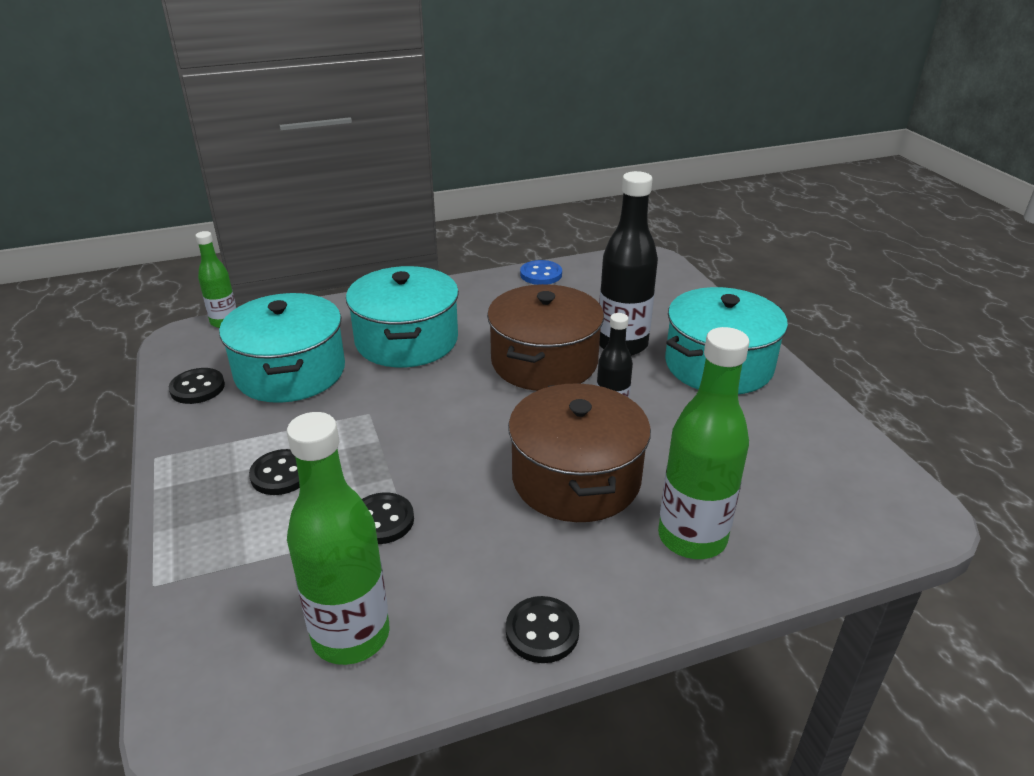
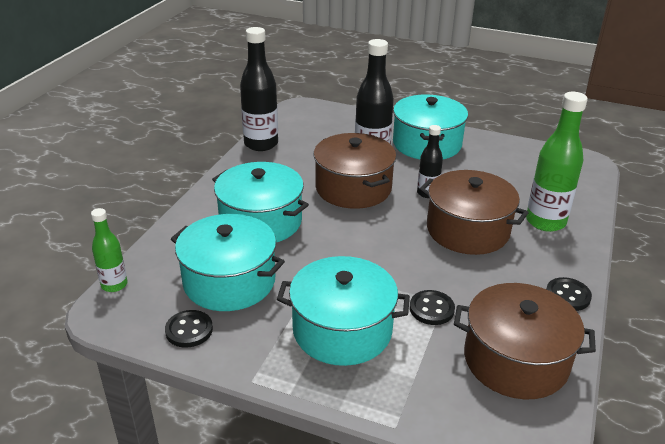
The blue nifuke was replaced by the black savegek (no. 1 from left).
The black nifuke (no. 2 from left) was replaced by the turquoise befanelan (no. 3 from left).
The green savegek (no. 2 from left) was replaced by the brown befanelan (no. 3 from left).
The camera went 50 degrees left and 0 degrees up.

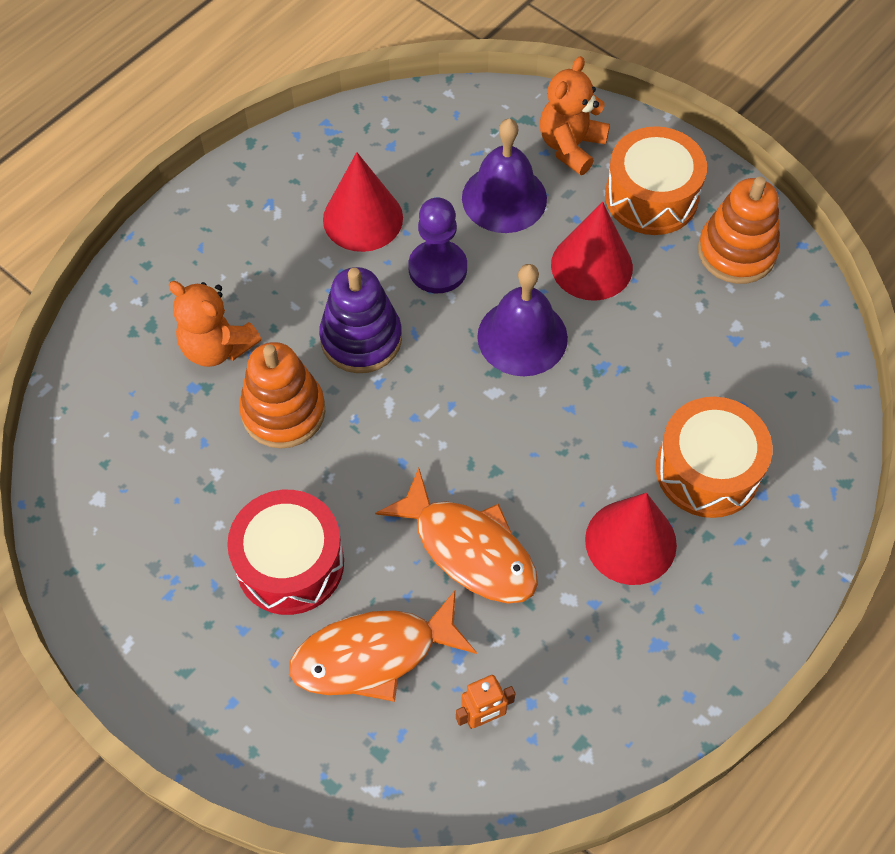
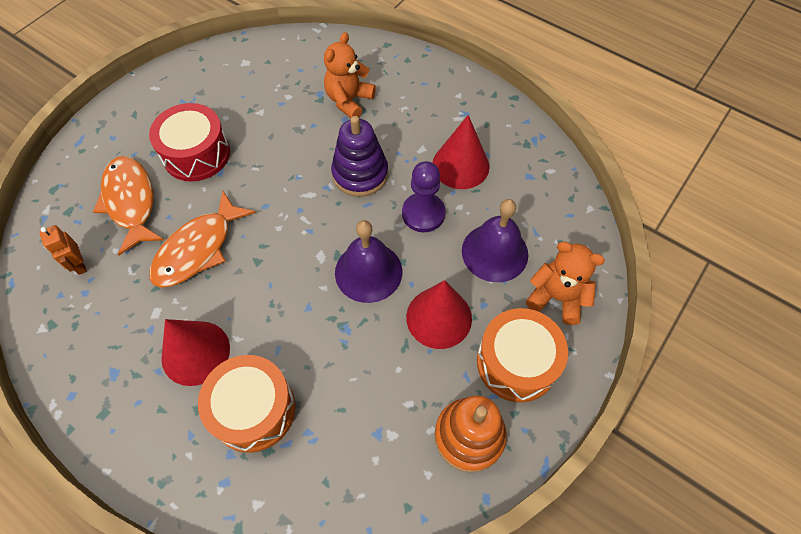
The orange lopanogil (no. 1 from left) disappeared.
The camera went 85 degrees right and 0 degrees up.

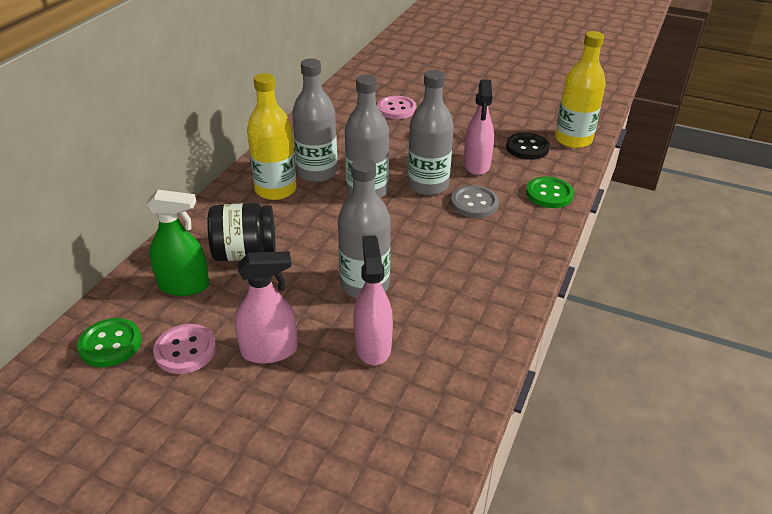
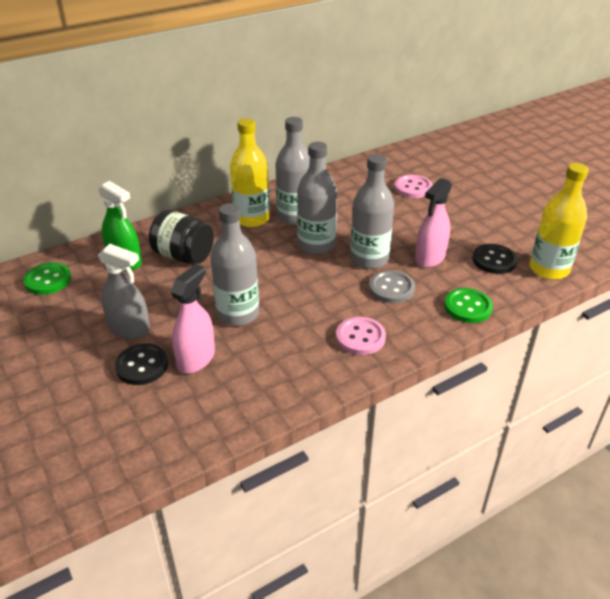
The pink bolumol (no. 1 from left) became the grey bolumol.
The black nifuke (no. 1 from left) appeared.
The pink nifuke (no. 1 from left) moved.
The camera went 35 degrees right and 0 degrees up.

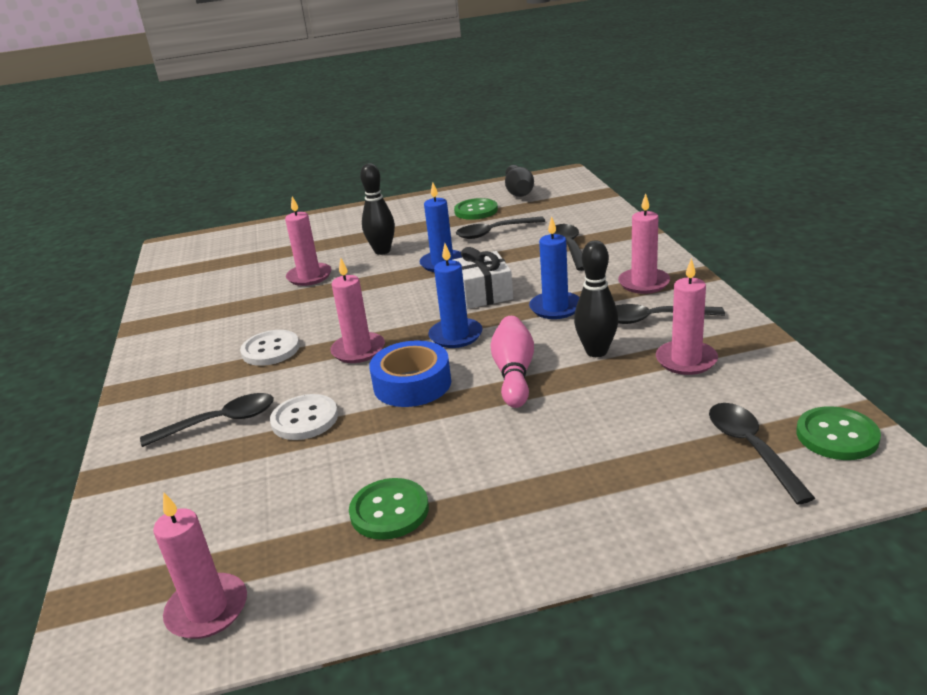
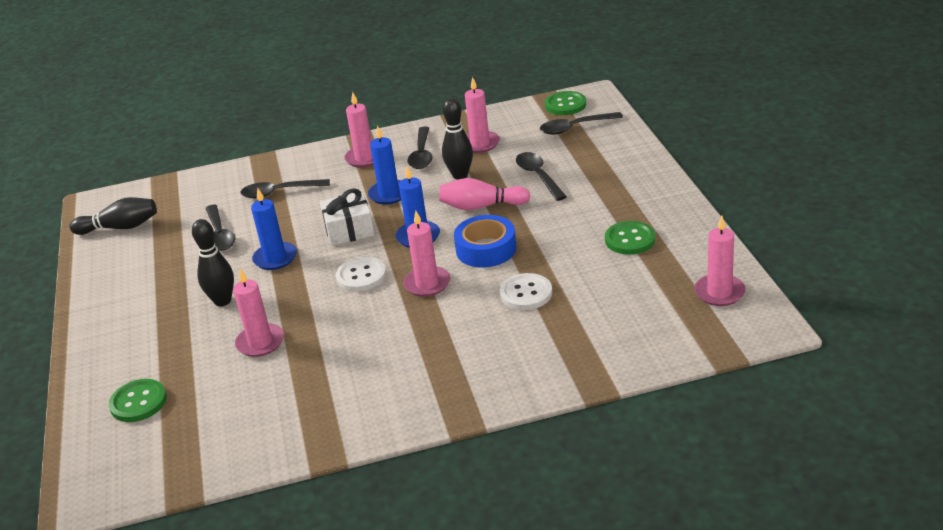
The green nifuke (no. 2 from left in the first image) moved.
The white nifuke (no. 1 from left) moved.
The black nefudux (no. 1 from left in the first image) moved.
The camera went 90 degrees left and 5 degrees up.

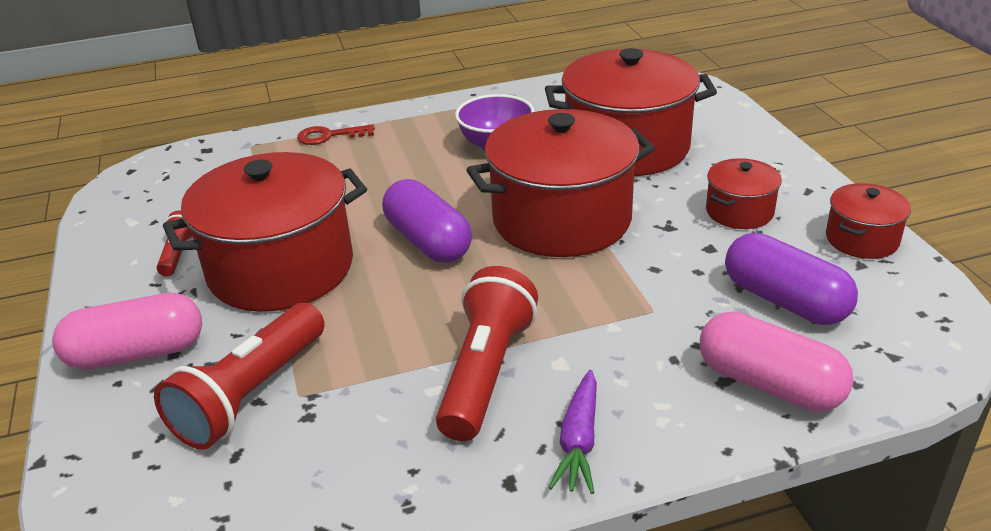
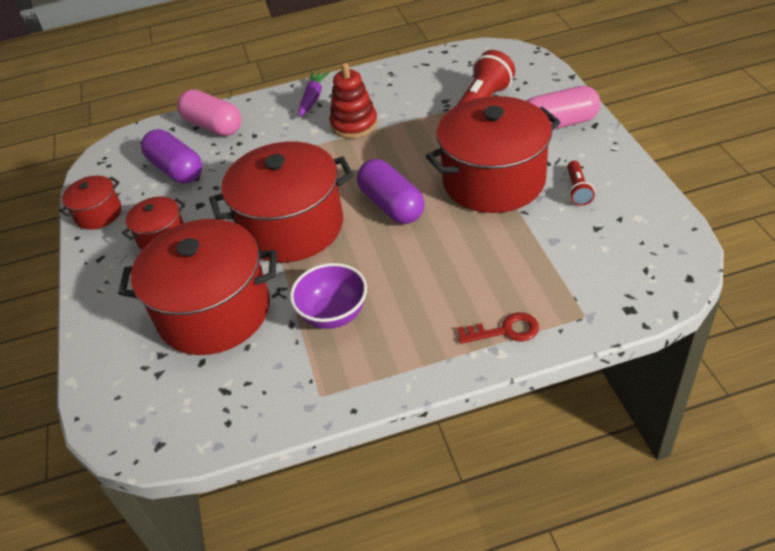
The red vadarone (no. 3 from left) was replaced by the red lopanogil.
The camera went 175 degrees left and 10 degrees up.

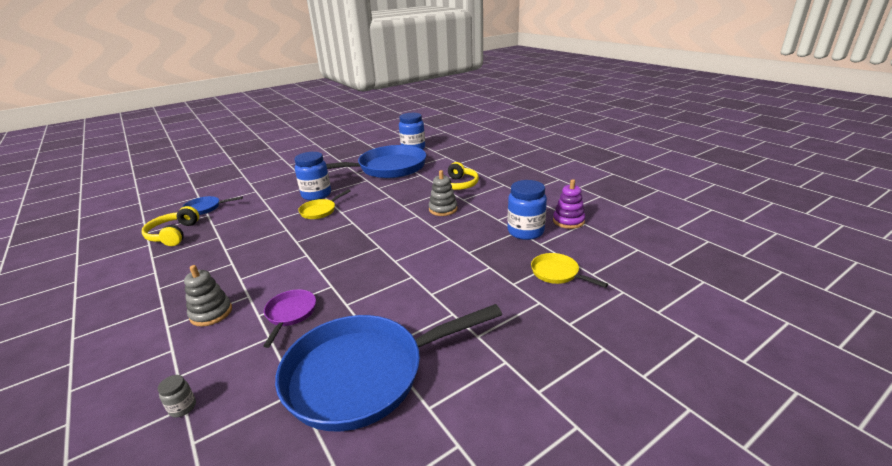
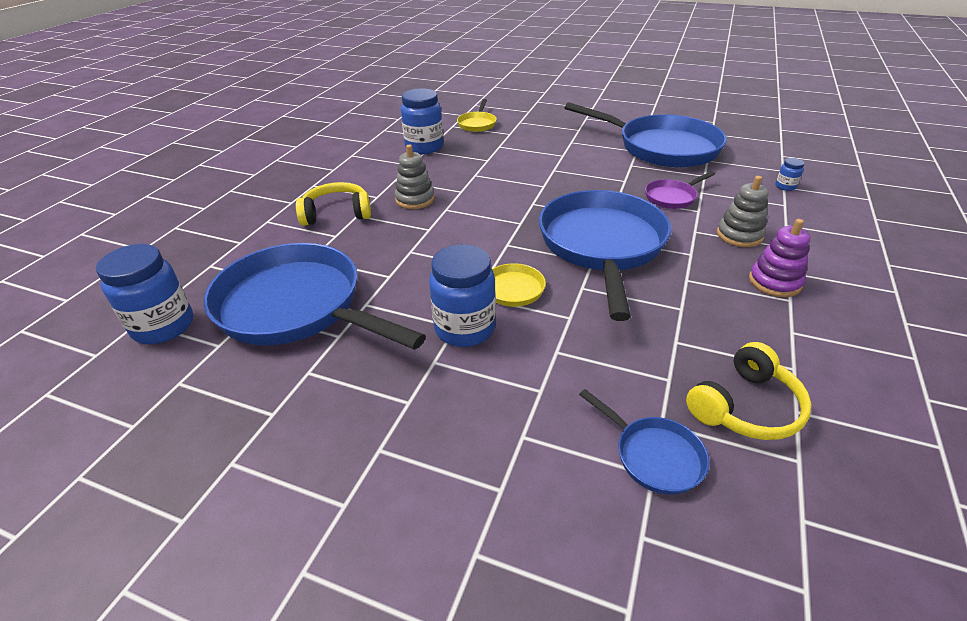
The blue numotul (no. 2 from left) appeared.
The purple lopanogil moved.
The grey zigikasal became the blue zigikasal (no. 4 from left).
The camera went 125 degrees left and 10 degrees up.

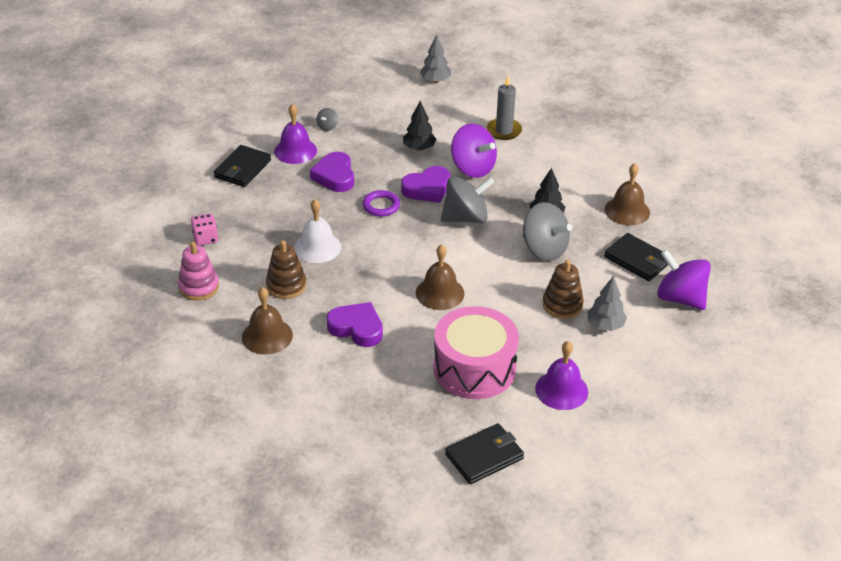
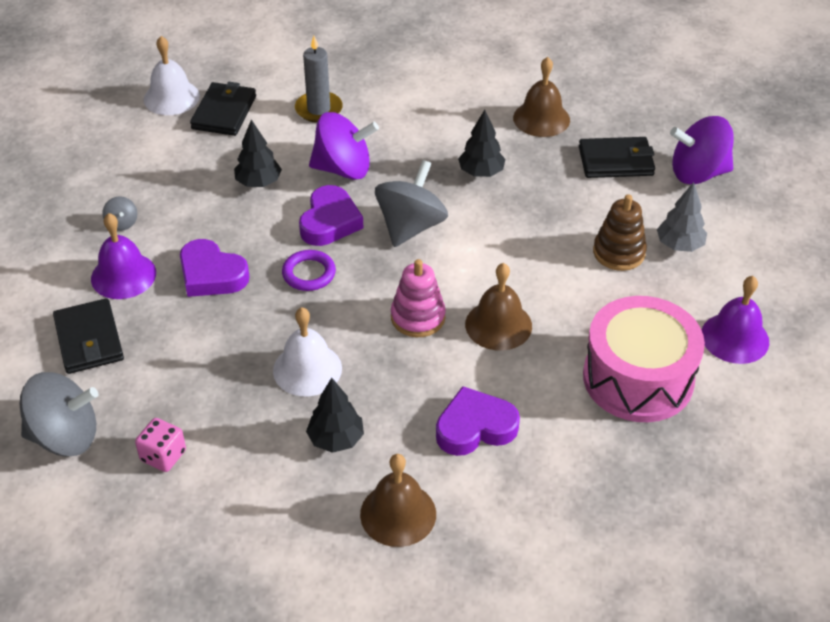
The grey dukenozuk (no. 3 from left in the first image) moved.
The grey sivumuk (no. 1 from left) was replaced by the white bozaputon (no. 1 from left).
The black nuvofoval (no. 2 from left) moved.
The brown lopanogil (no. 1 from left) was replaced by the black sivumuk (no. 2 from left).
The pink lopanogil moved.
The camera went 45 degrees left and 5 degrees up.

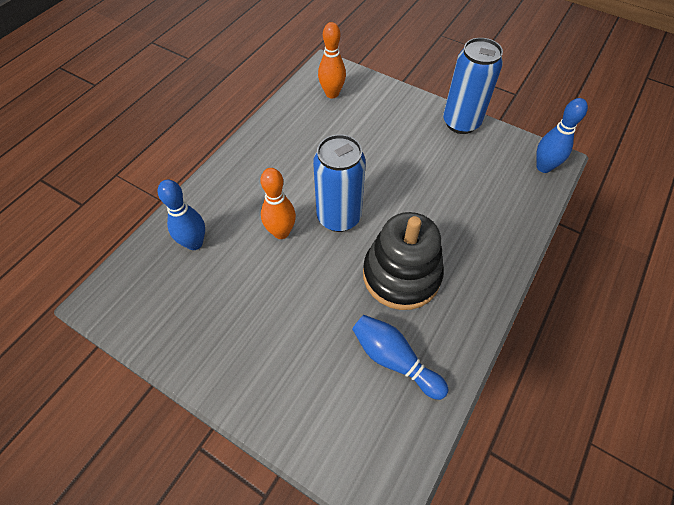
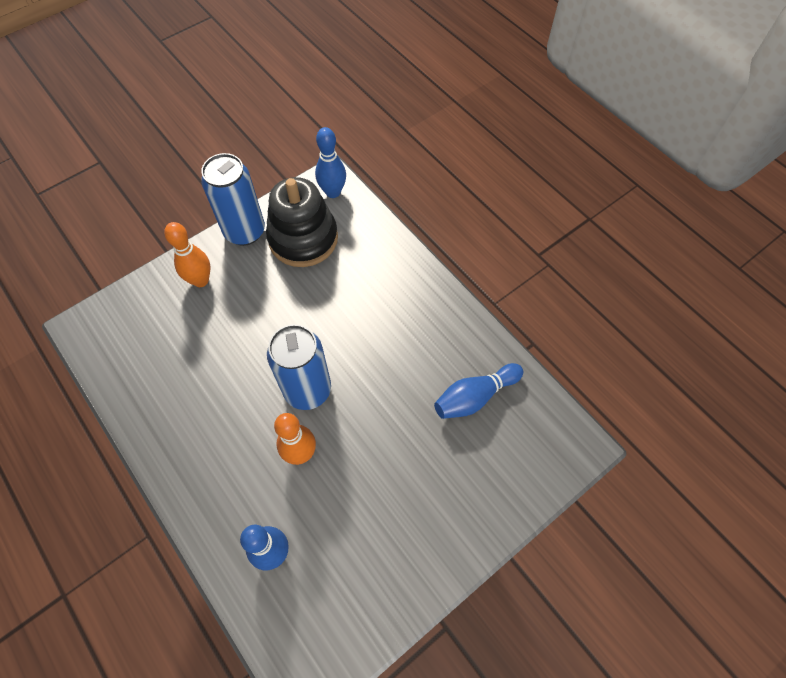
The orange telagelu (no. 2 from left in the first image) moved.
The black lopanogil moved.
The camera went 70 degrees left and 5 degrees up.

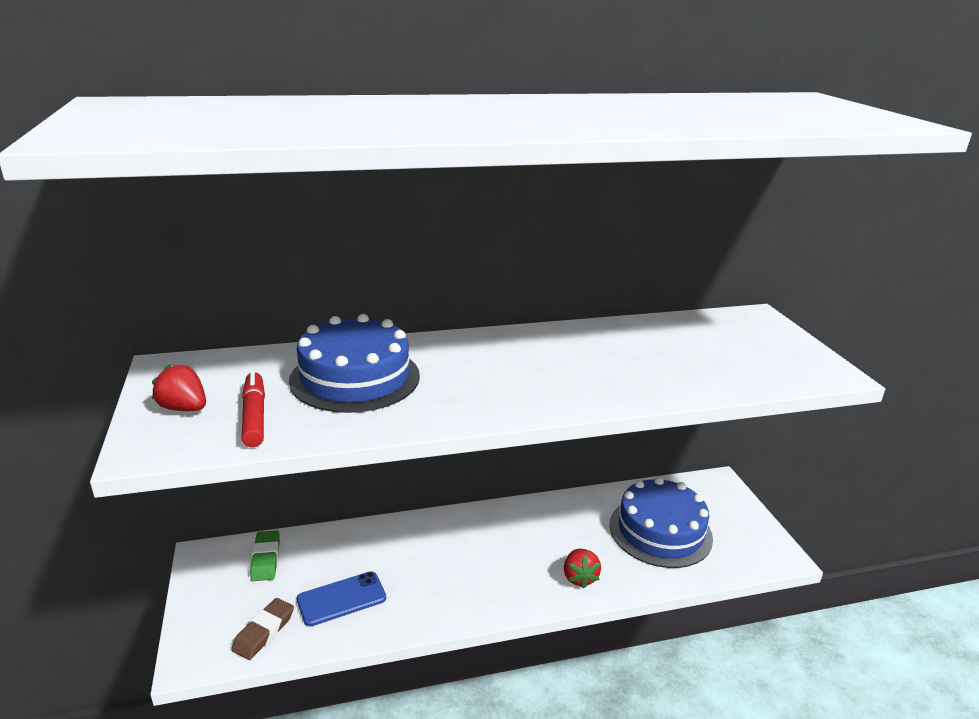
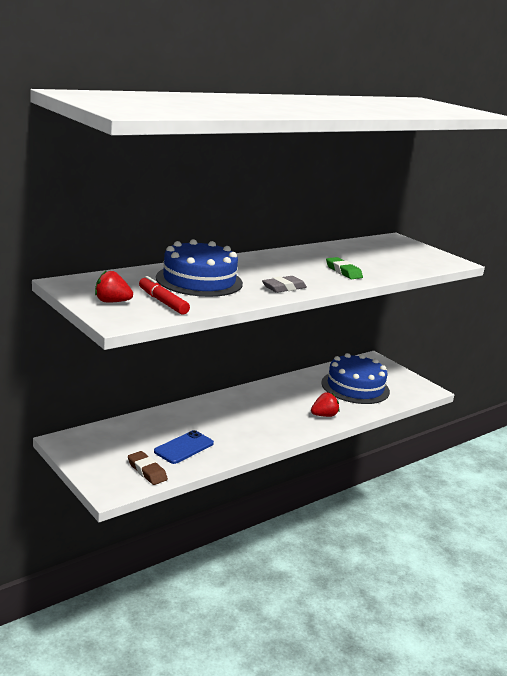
The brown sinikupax turned 45 degrees counterclockwise.
The grey sinikupax appeared.
The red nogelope (no. 2 from left) turned 90 degrees counterclockwise.
The green sinikupax moved.
The camera went 25 degrees left and 5 degrees down.

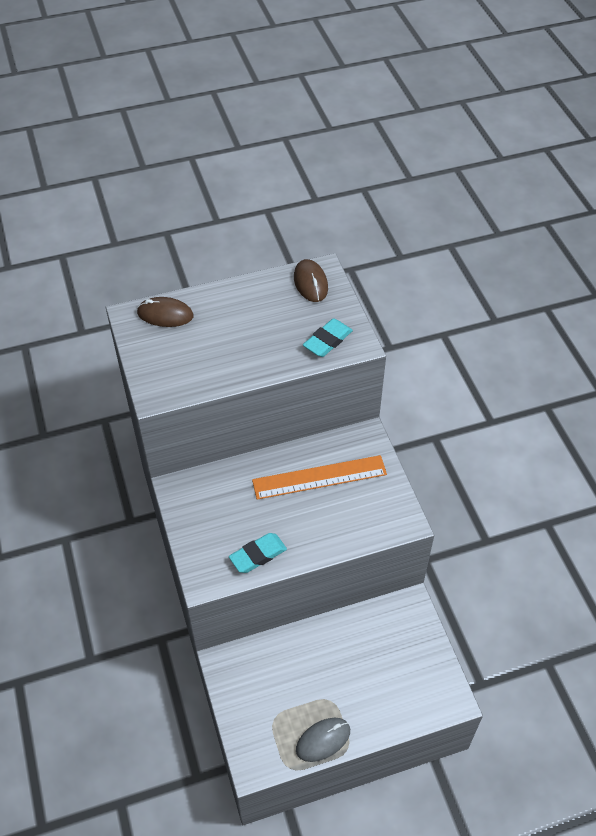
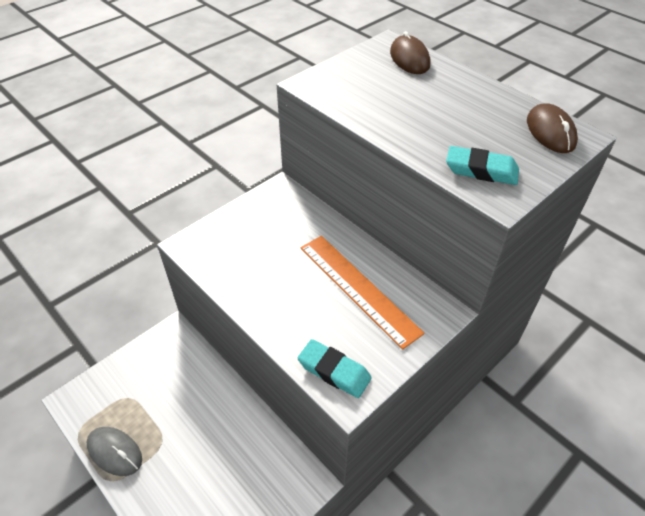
The turquoise sinikupax (no. 1 from left) moved.
The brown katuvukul (no. 2 from left) turned 60 degrees counterclockwise.
The camera went 65 degrees right and 5 degrees down.

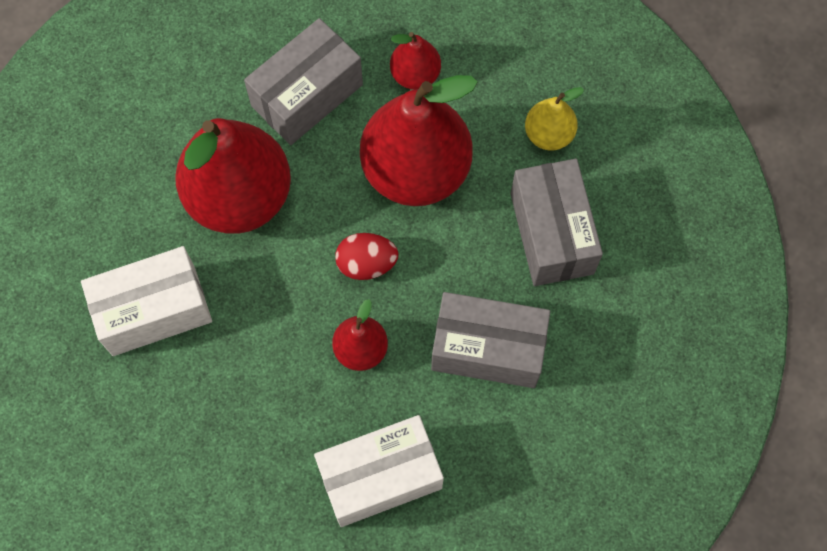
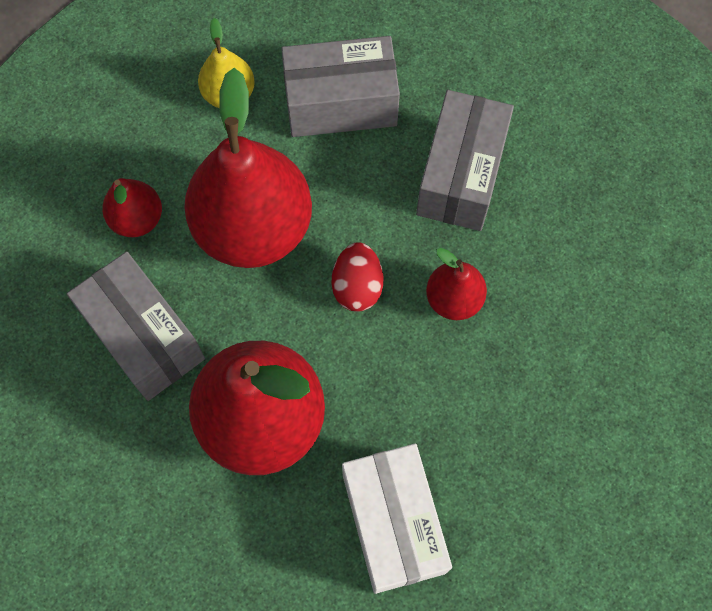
The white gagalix (no. 2 from left) disappeared.
The camera went 85 degrees left and 0 degrees up.

